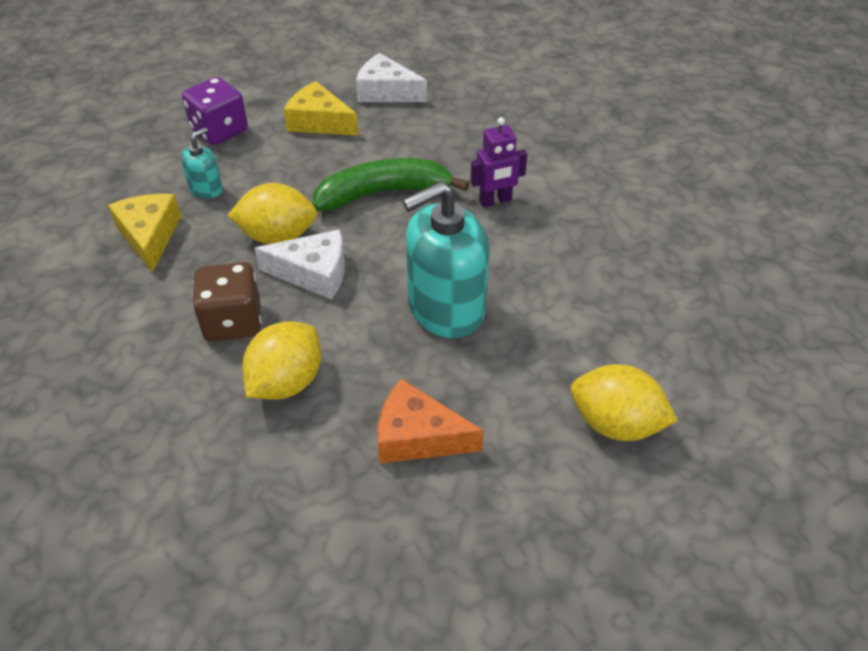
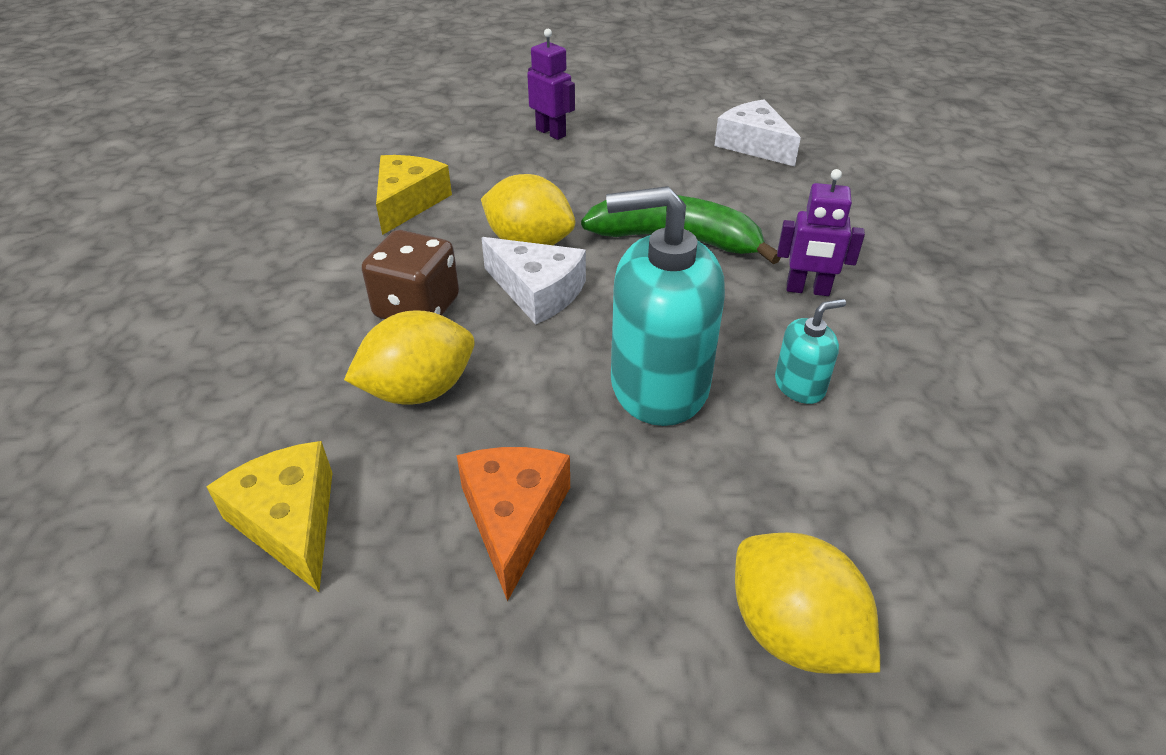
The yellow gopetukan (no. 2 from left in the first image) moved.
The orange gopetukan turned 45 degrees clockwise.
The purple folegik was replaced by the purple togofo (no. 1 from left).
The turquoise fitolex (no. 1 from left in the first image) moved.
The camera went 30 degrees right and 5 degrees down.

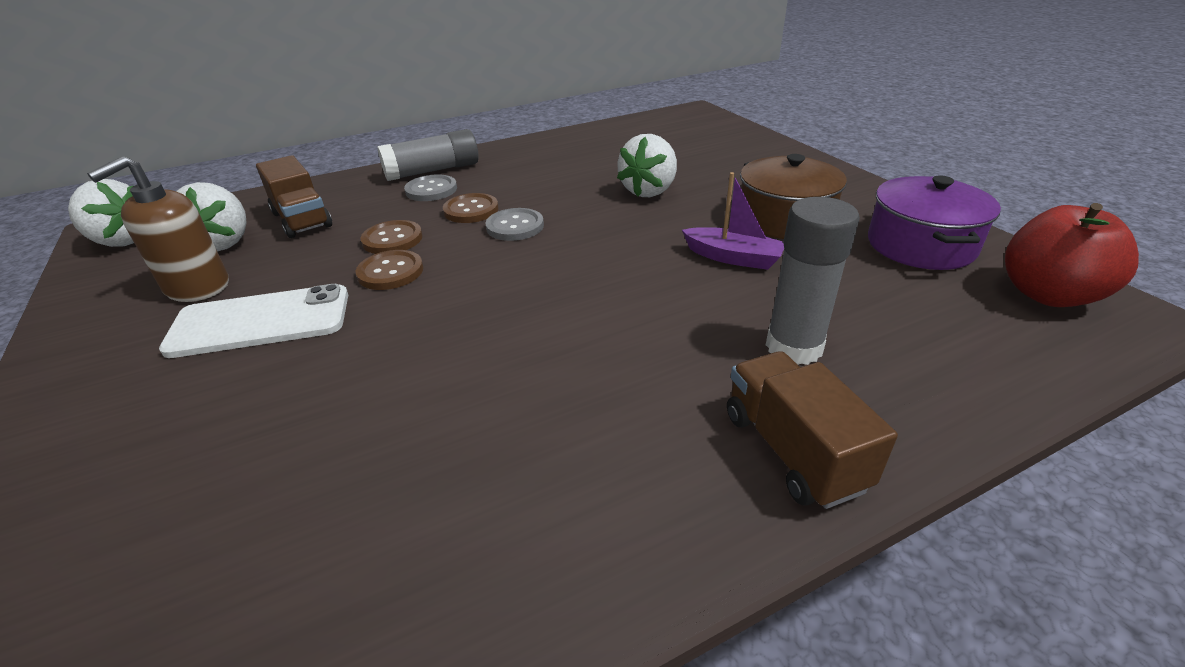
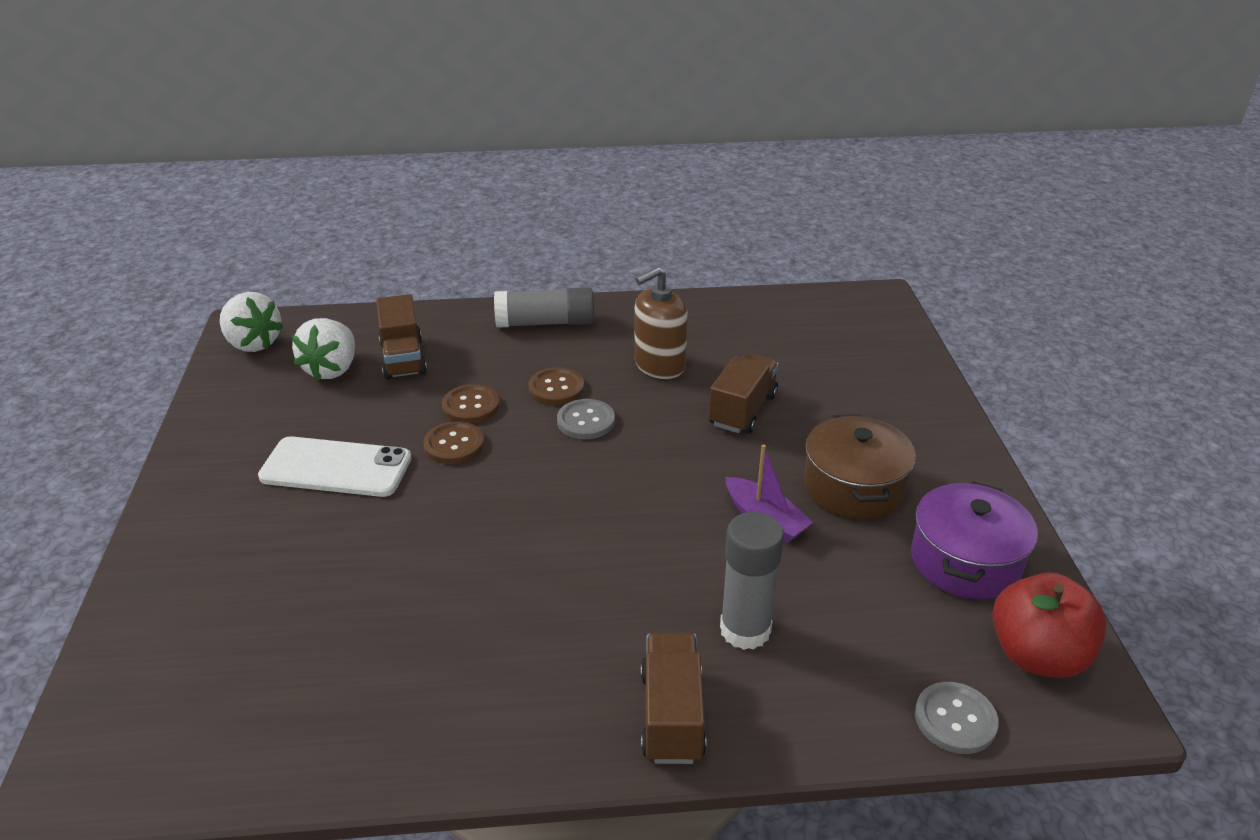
The brown fitolex moved.
The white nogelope (no. 3 from left) was replaced by the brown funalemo (no. 3 from left).
The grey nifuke (no. 1 from left in the first image) moved.
The camera went 20 degrees right and 0 degrees up.

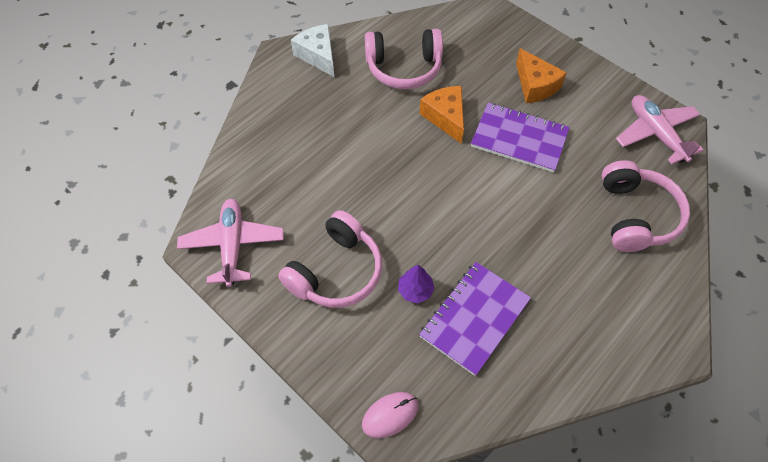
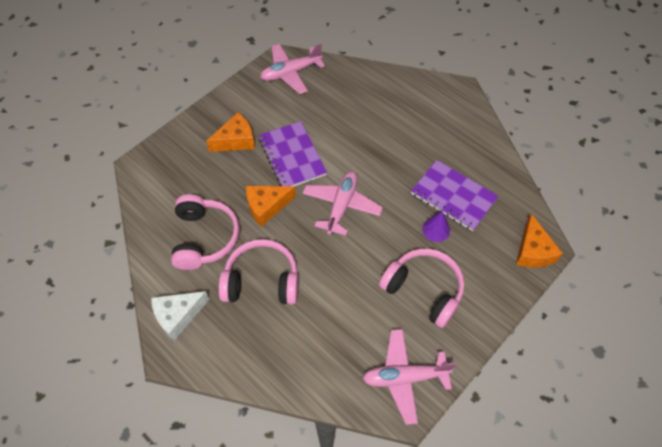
The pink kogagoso (no. 3 from left in the first image) moved.
The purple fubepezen (no. 2 from left in the first image) turned 45 degrees counterclockwise.
The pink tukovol (no. 2 from left) appeared.
The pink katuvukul was replaced by the orange gopetukan (no. 3 from left).
The camera went 90 degrees left and 0 degrees up.

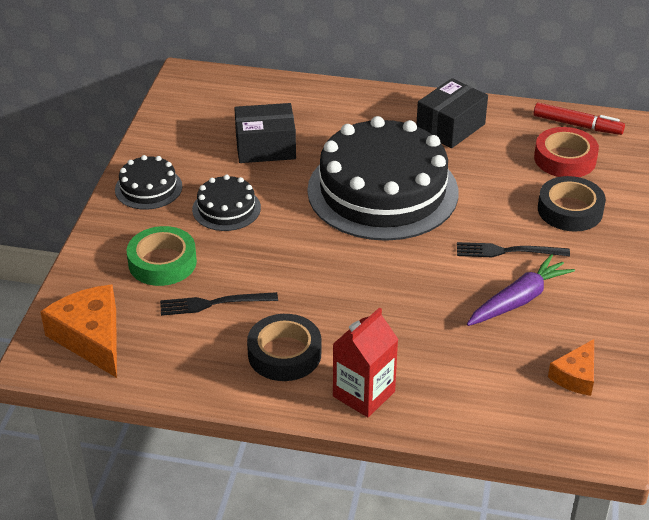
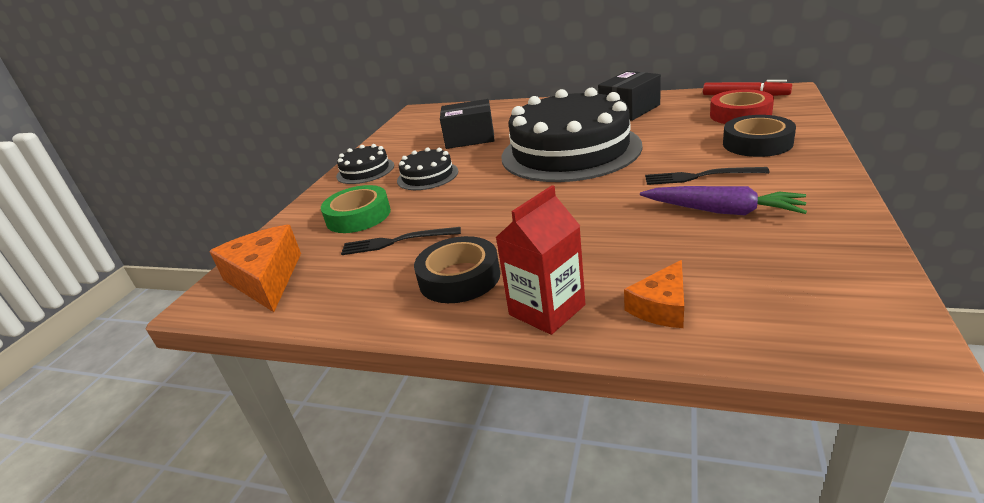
The orange gopetukan (no. 2 from left) moved.
The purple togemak turned 60 degrees clockwise.
The camera went 10 degrees right and 10 degrees down.

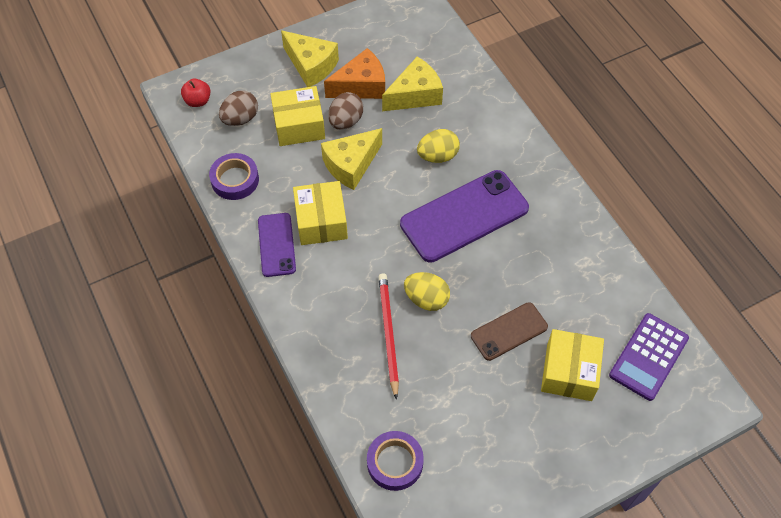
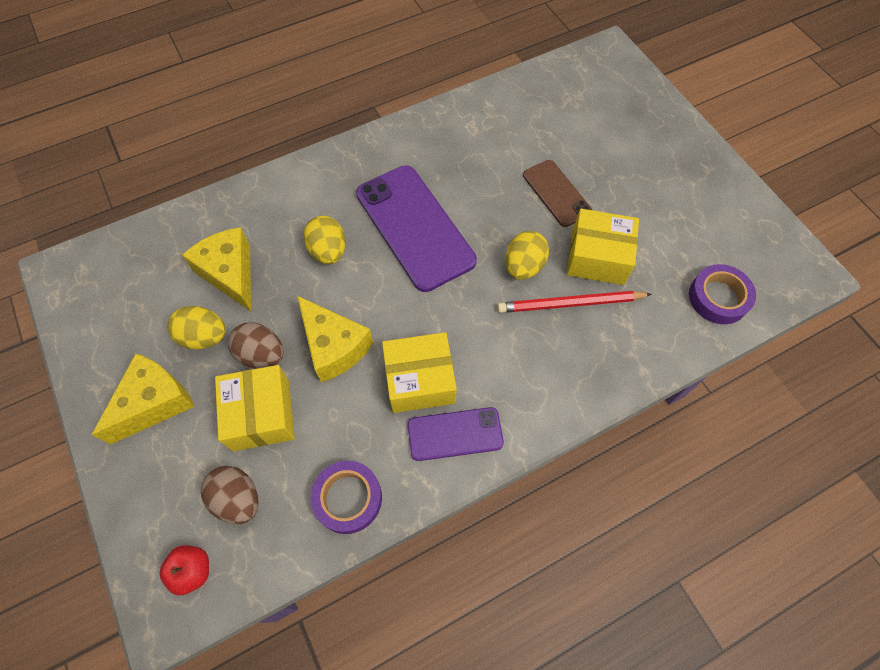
The orange gopetukan was replaced by the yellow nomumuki (no. 1 from left).
The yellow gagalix (no. 3 from left) moved.
The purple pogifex disappeared.
The camera went 90 degrees left and 5 degrees up.

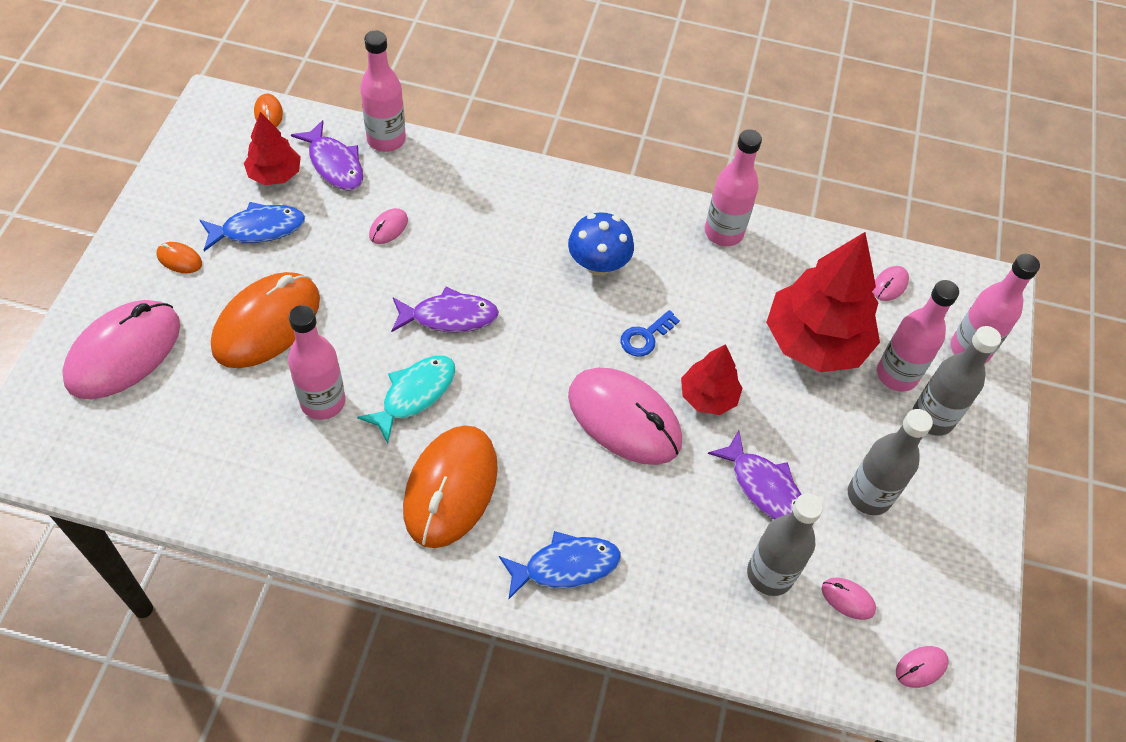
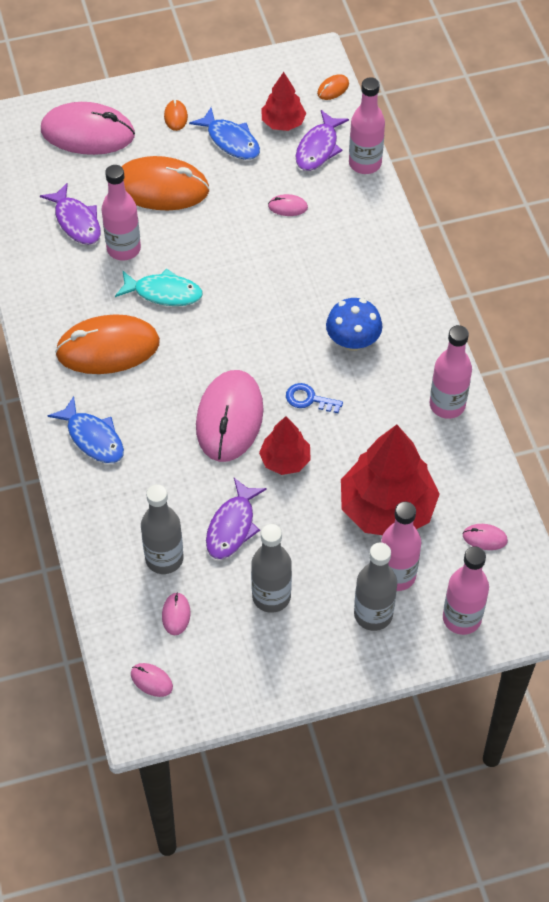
The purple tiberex (no. 2 from left in the first image) moved.
The camera went 65 degrees right and 0 degrees up.

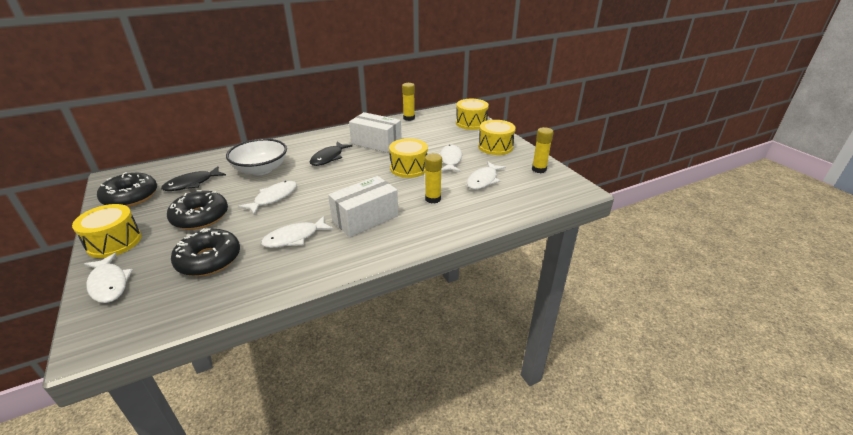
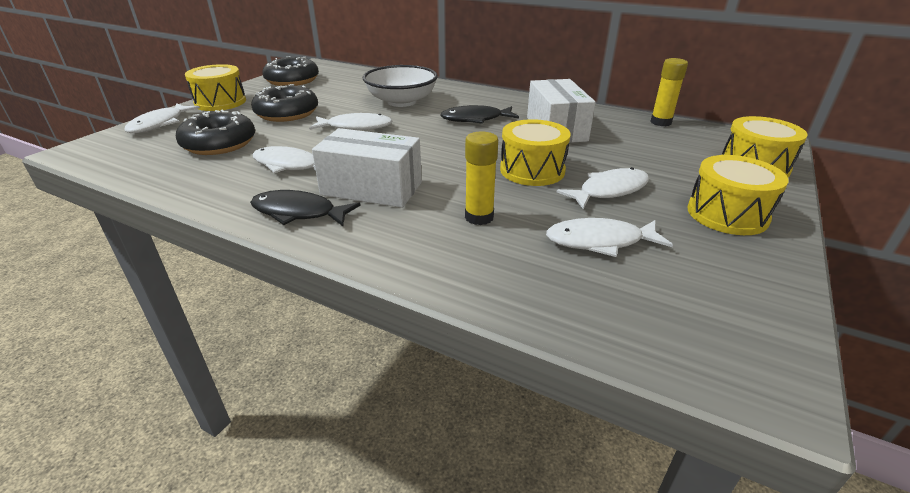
The black tiberex (no. 1 from left) moved.
The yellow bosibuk (no. 3 from left) disappeared.
The camera went 55 degrees right and 0 degrees up.

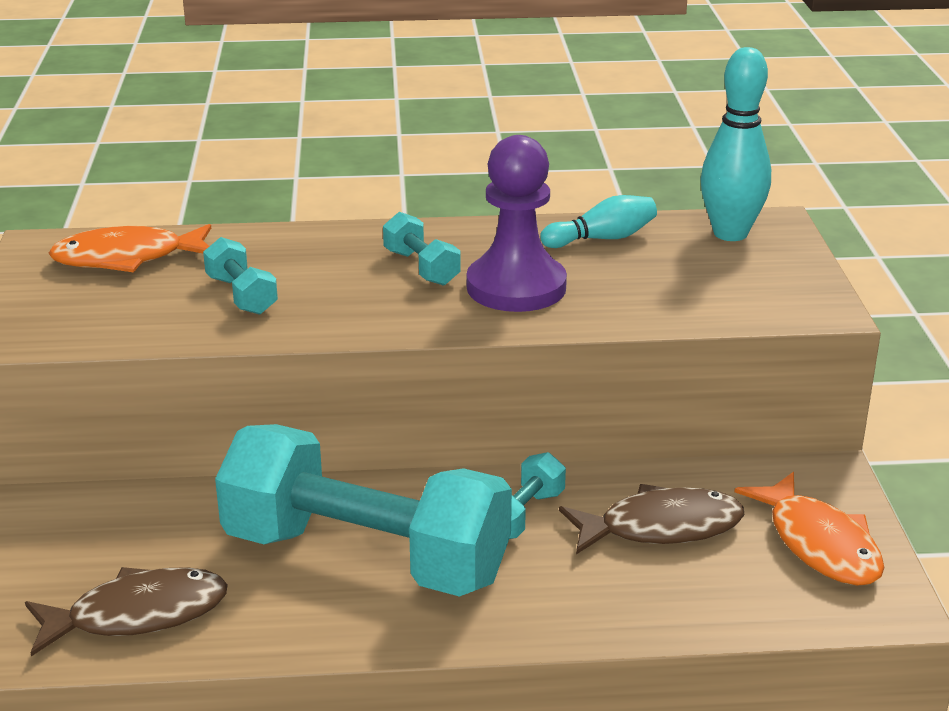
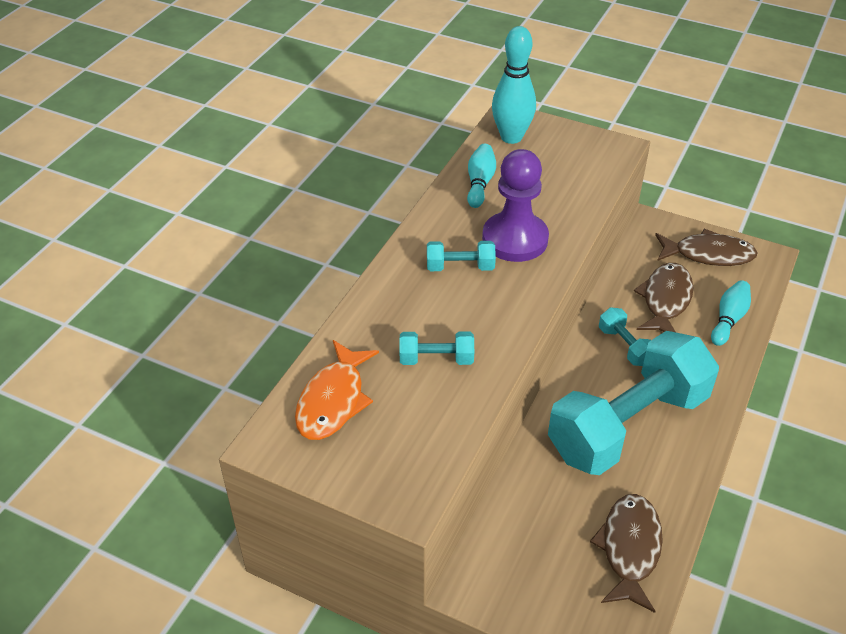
The orange tiberex (no. 2 from left) became the brown tiberex (no. 3 from left).
The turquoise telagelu (no. 3 from left) appeared.
The camera went 60 degrees left and 15 degrees up.

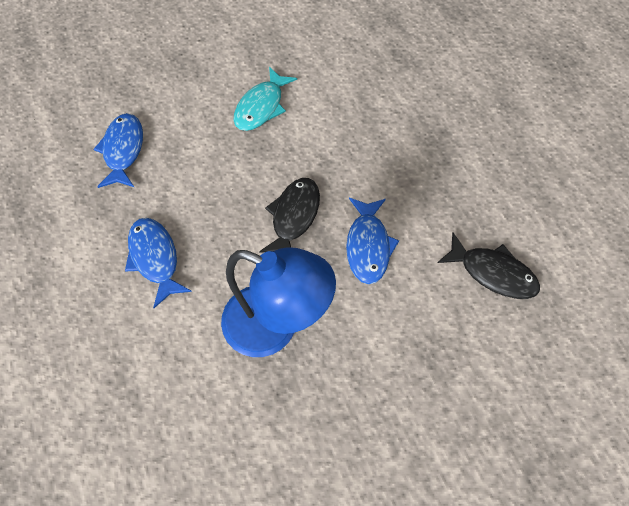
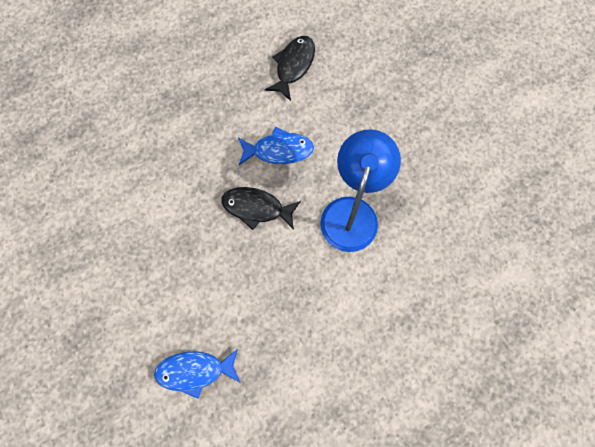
The blue tiberex (no. 2 from left) disappeared.
The turquoise tiberex disappeared.
The camera went 95 degrees left and 10 degrees up.

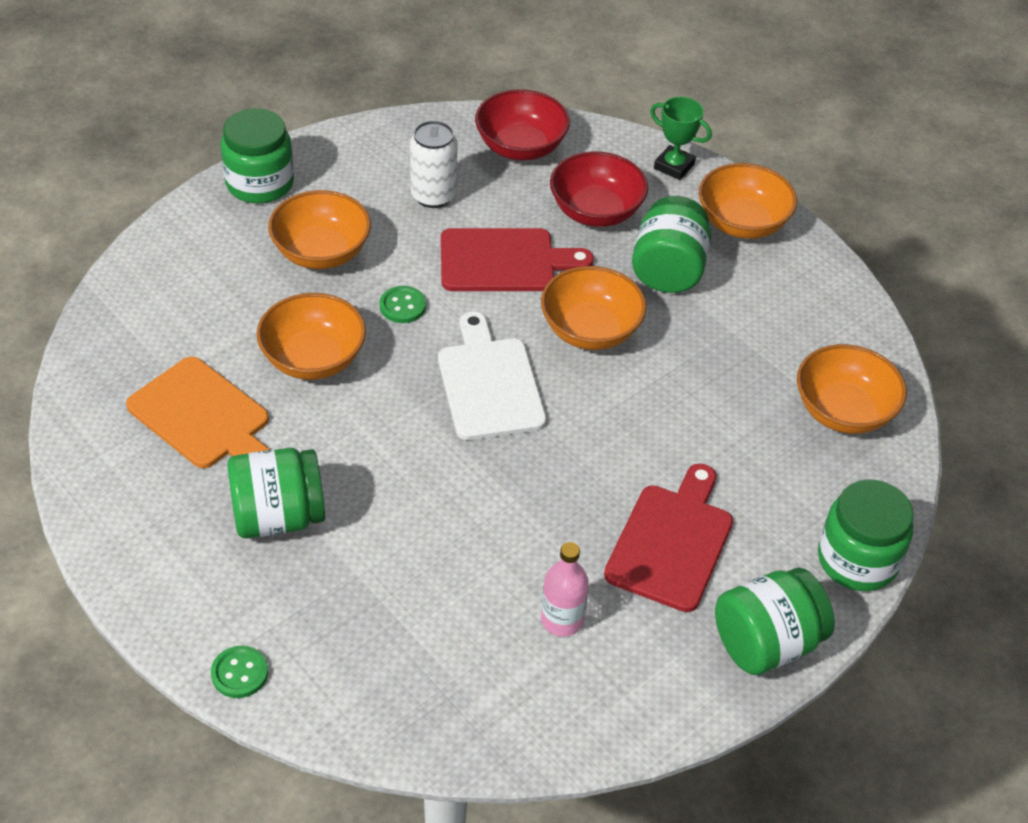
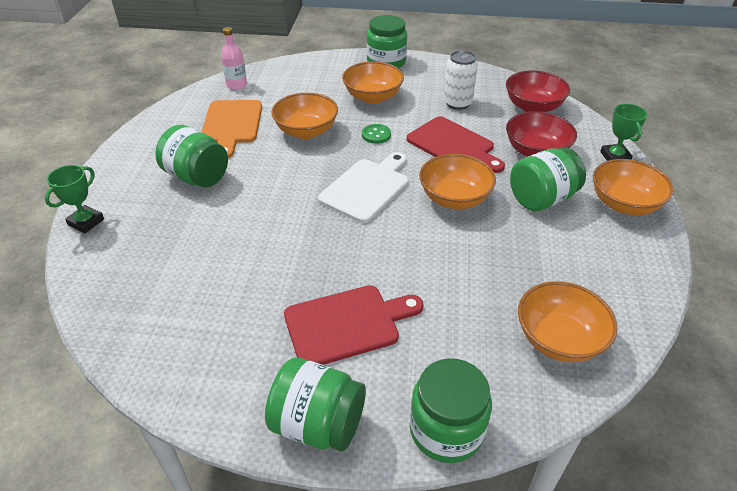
The green nifuke (no. 1 from left) was replaced by the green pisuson (no. 1 from left).
The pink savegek moved.
The camera went 50 degrees right and 5 degrees down.

